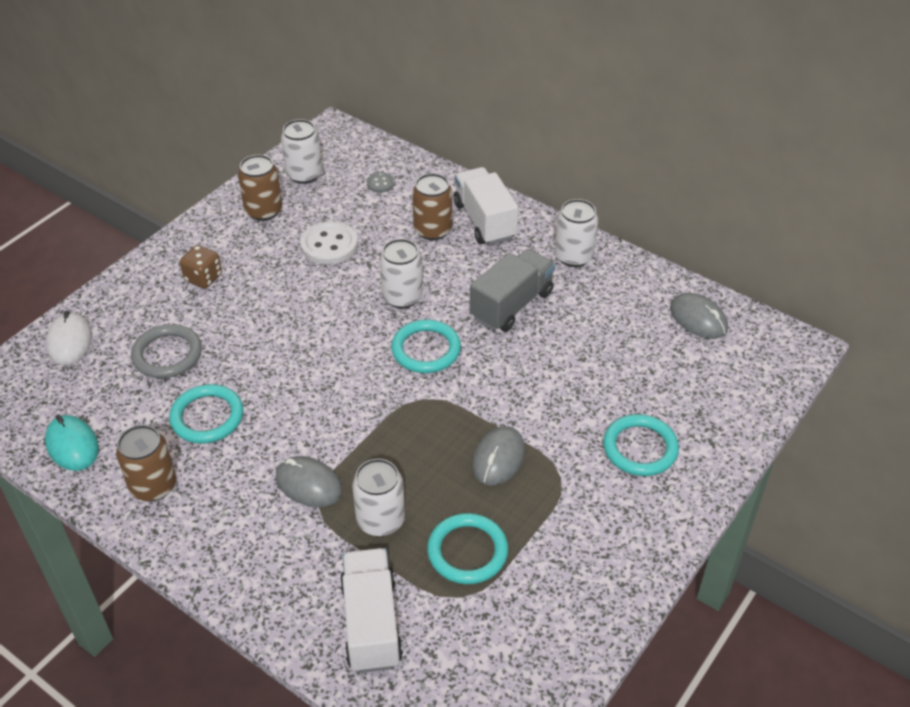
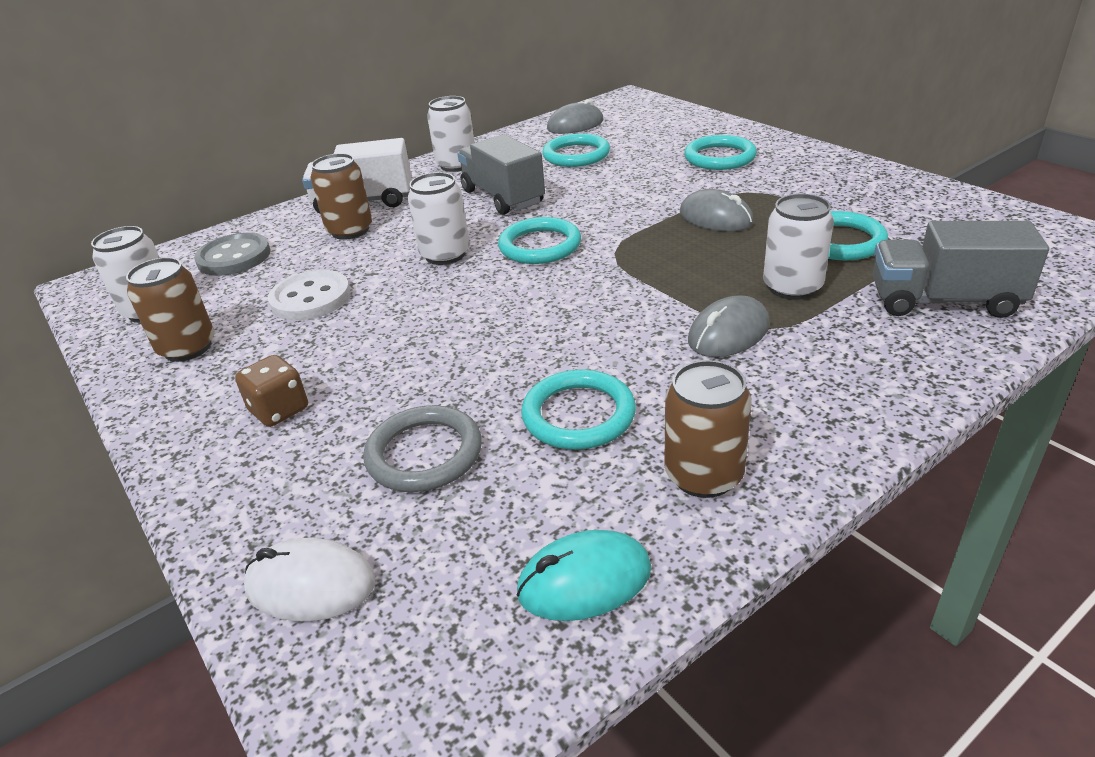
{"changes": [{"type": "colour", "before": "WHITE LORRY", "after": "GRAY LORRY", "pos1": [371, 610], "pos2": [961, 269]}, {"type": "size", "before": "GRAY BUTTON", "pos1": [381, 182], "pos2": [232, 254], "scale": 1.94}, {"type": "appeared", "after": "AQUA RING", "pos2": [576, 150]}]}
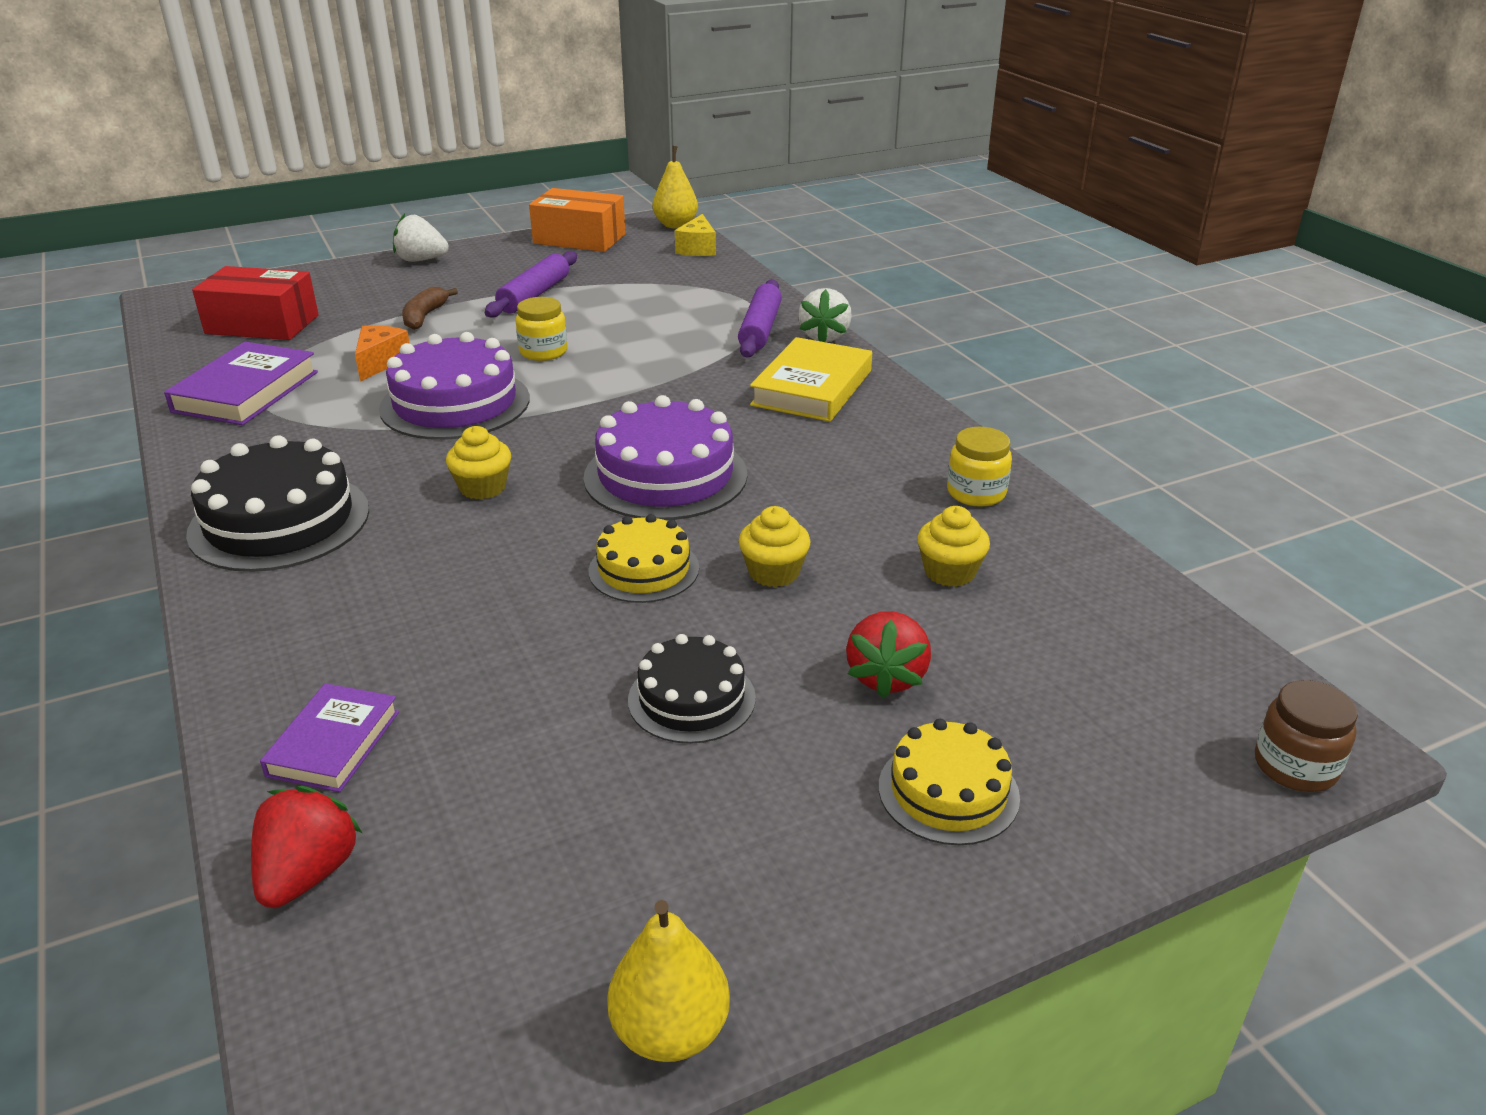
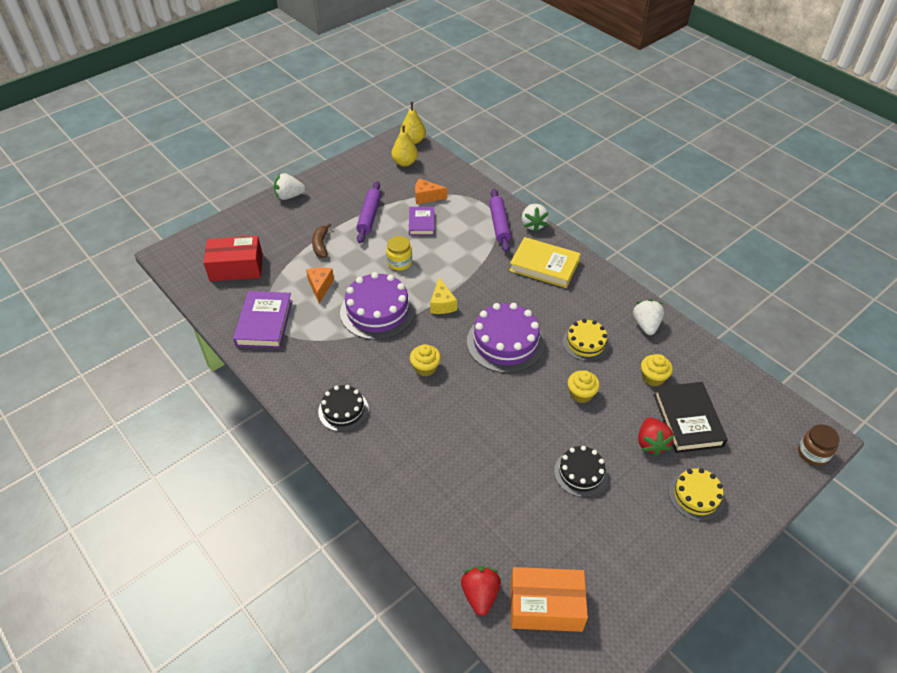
{"changes": [{"type": "size", "before": "JET-BLACK GATEAU", "pos1": [277, 503], "pos2": [343, 408], "scale": 0.6}, {"type": "relocated", "before": "PURPLE BOOK", "pos1": [329, 737], "pos2": [421, 221]}, {"type": "relocated", "before": "ORANGE PARCEL", "pos1": [577, 220], "pos2": [549, 599]}, {"type": "relocated", "before": "YELLOW GATEAU", "pos1": [643, 558], "pos2": [586, 340]}, {"type": "relocated", "before": "YELLOW PEAR", "pos1": [668, 981], "pos2": [405, 145]}, {"type": "relocated", "before": "YELLOW CHEESE WEDGE", "pos1": [695, 235], "pos2": [443, 296]}, {"type": "spun", "before": "YELLOW BOOK", "pos1": [811, 379], "pos2": [545, 262], "turn": -75}, {"type": "exchanged", "before": "YELLOW PRESERVE JAR", "after": "WHITE BERRY", "pos1": [979, 467], "pos2": [648, 317]}, {"type": "appeared", "after": "ORANGE CHEESE WEDGE", "pos2": [431, 191]}, {"type": "appeared", "after": "JET-BLACK BOOK", "pos2": [691, 417]}]}
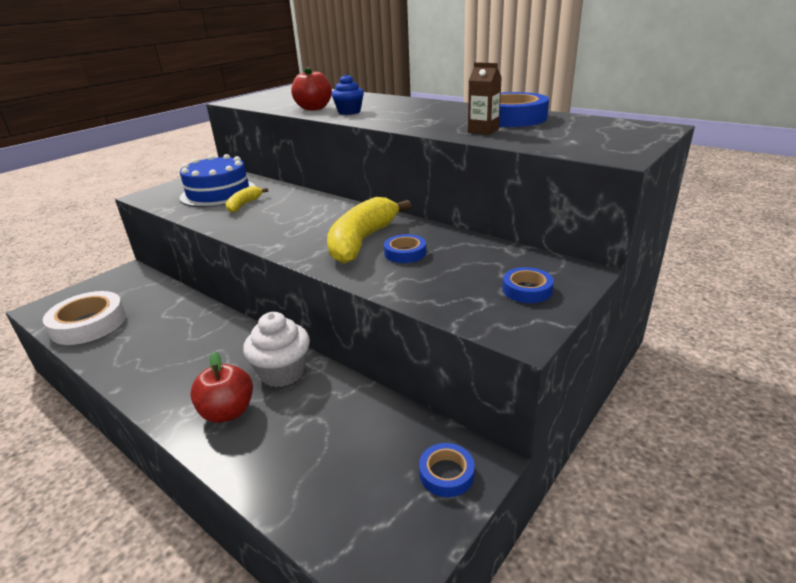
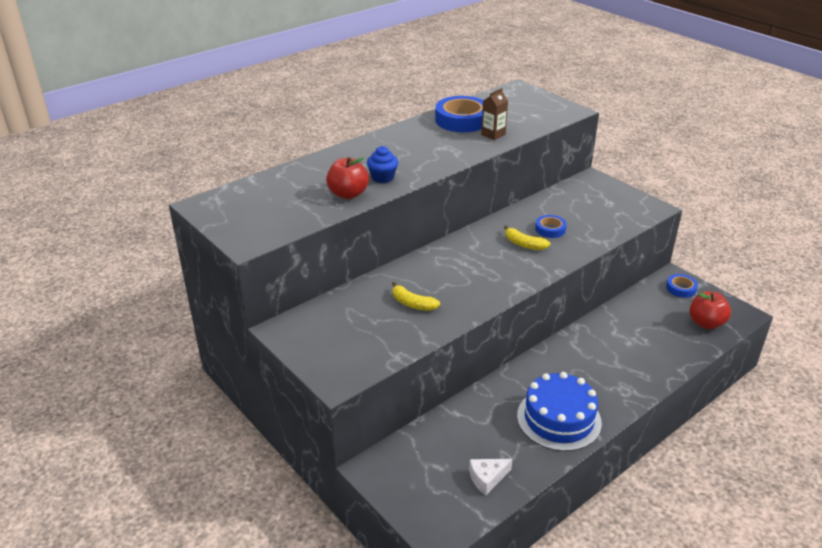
{"changes": [{"type": "exchanged", "before": "WHITE TAPE", "after": "WHITE CHEESE WEDGE", "pos1": [84, 318], "pos2": [491, 477]}, {"type": "relocated", "before": "BLUE GATEAU", "pos1": [218, 180], "pos2": [559, 411]}, {"type": "relocated", "before": "SCARLET APPLE", "pos1": [221, 387], "pos2": [710, 310]}, {"type": "missing", "before": "WHITE CUPCAKE", "pos1": [276, 349]}, {"type": "size", "before": "YELLOW TOY BANANA", "pos1": [369, 230], "pos2": [527, 237], "scale": 0.51}, {"type": "missing", "before": "BLUE TAPE", "pos1": [528, 285]}]}
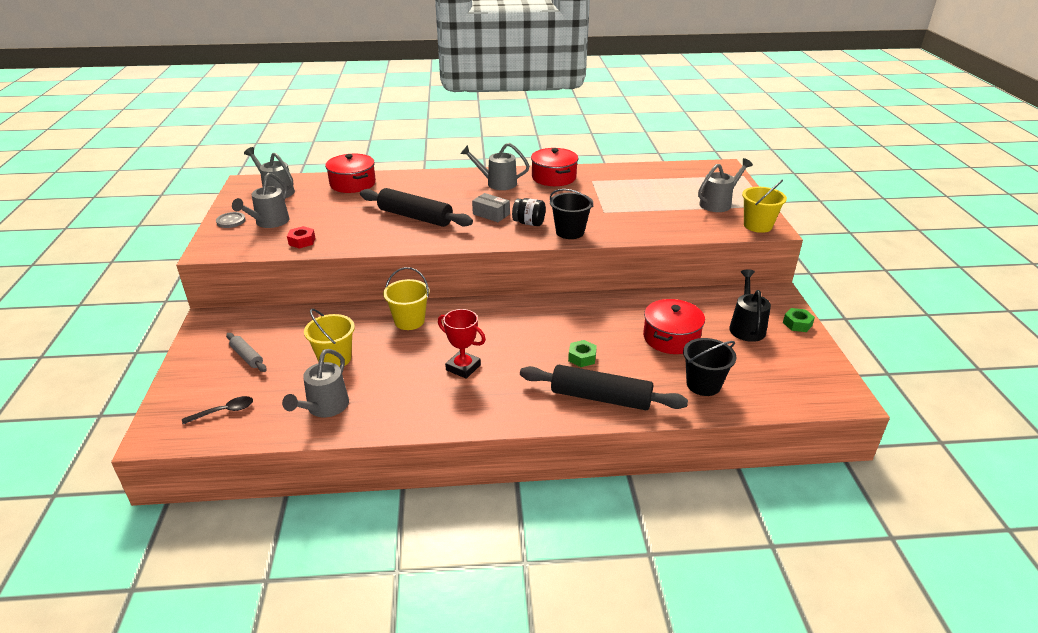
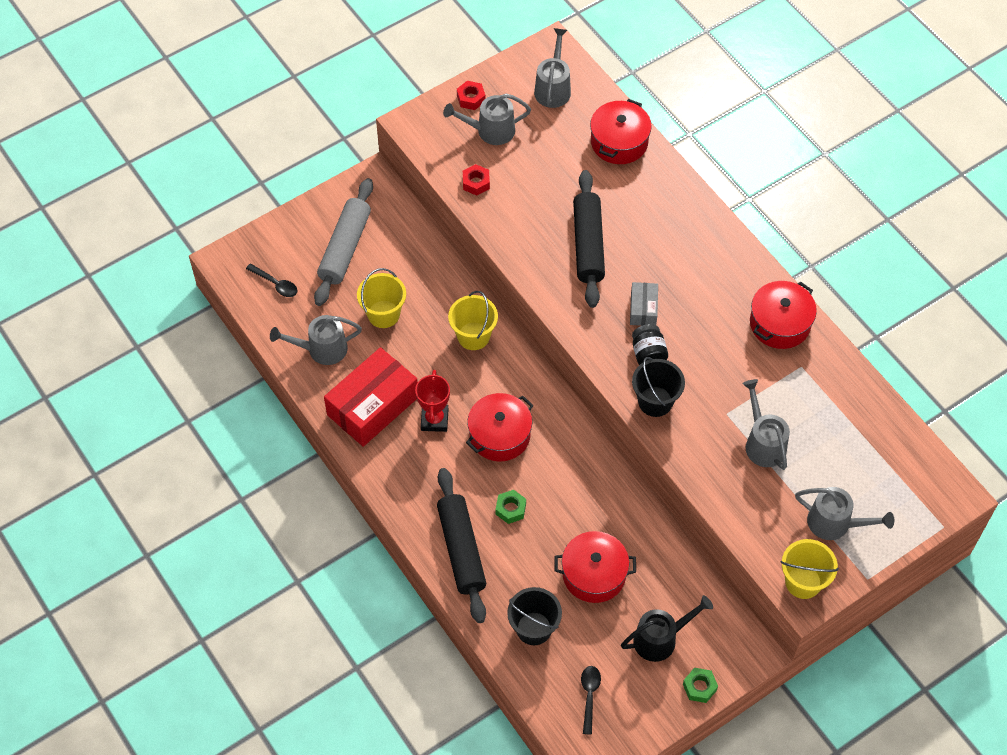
{"changes": [{"type": "exchanged", "before": "GRAY BUTTON", "after": "SCARLET HEX NUT", "pos1": [231, 220], "pos2": [471, 95]}, {"type": "size", "before": "GRAY PASTRY ROLLER", "pos1": [246, 352], "pos2": [343, 242], "scale": 1.95}, {"type": "relocated", "before": "GRAY SPRINKLING CAN", "pos1": [495, 166], "pos2": [766, 424]}, {"type": "appeared", "after": "SCARLET PARCEL", "pos2": [371, 397]}, {"type": "appeared", "after": "SCARLET POT", "pos2": [500, 427]}, {"type": "appeared", "after": "JET-BLACK TABLESPOON", "pos2": [591, 700]}]}
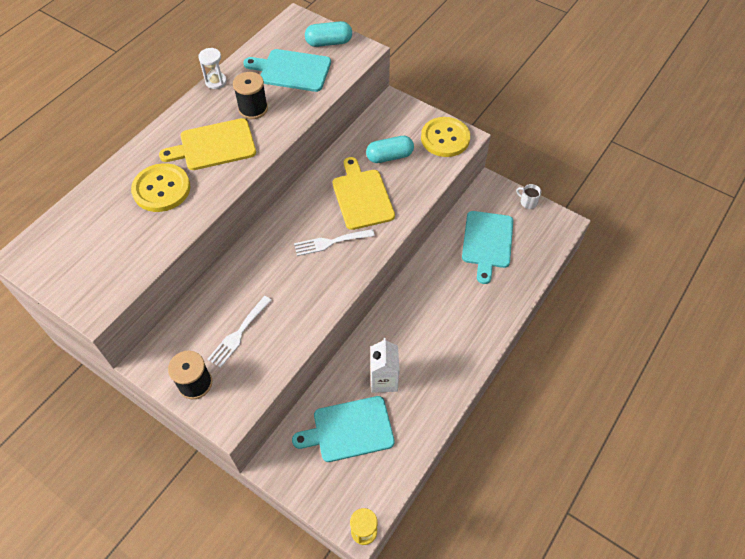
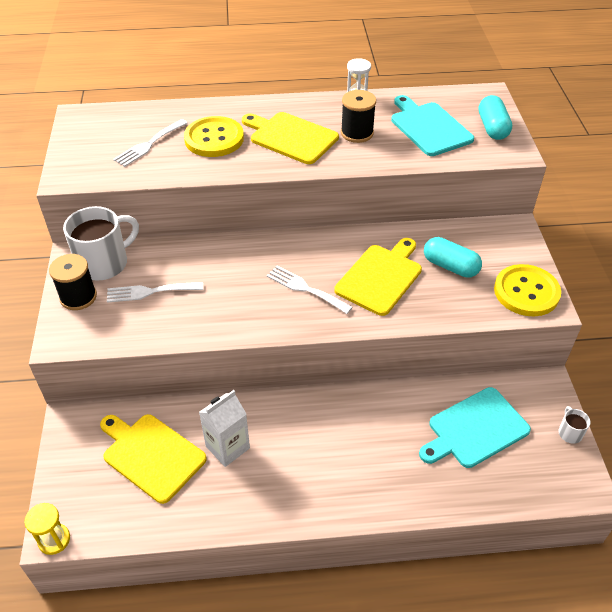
{"changes": [{"type": "colour", "before": "AQUA BREAD BOARD", "after": "YELLOW BREAD BOARD", "pos1": [343, 429], "pos2": [153, 459]}, {"type": "spun", "before": "AQUA PILL", "pos1": [328, 34], "pos2": [495, 117], "turn": 45}, {"type": "appeared", "after": "WHITE TEA MUG", "pos2": [101, 243]}, {"type": "appeared", "after": "WHITE DINNER FORK", "pos2": [150, 143]}]}
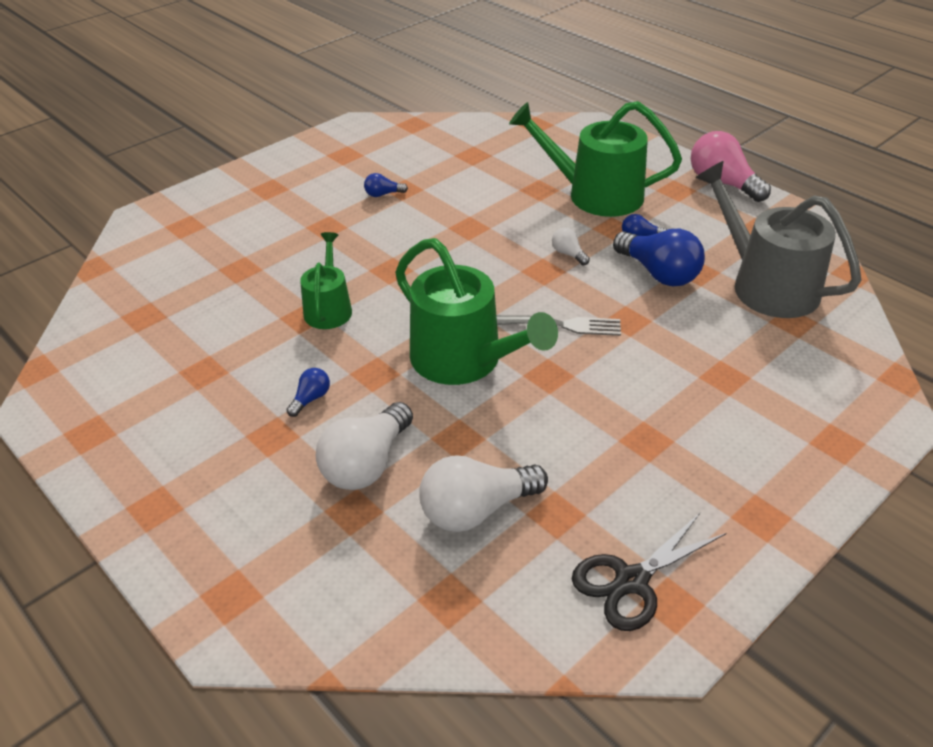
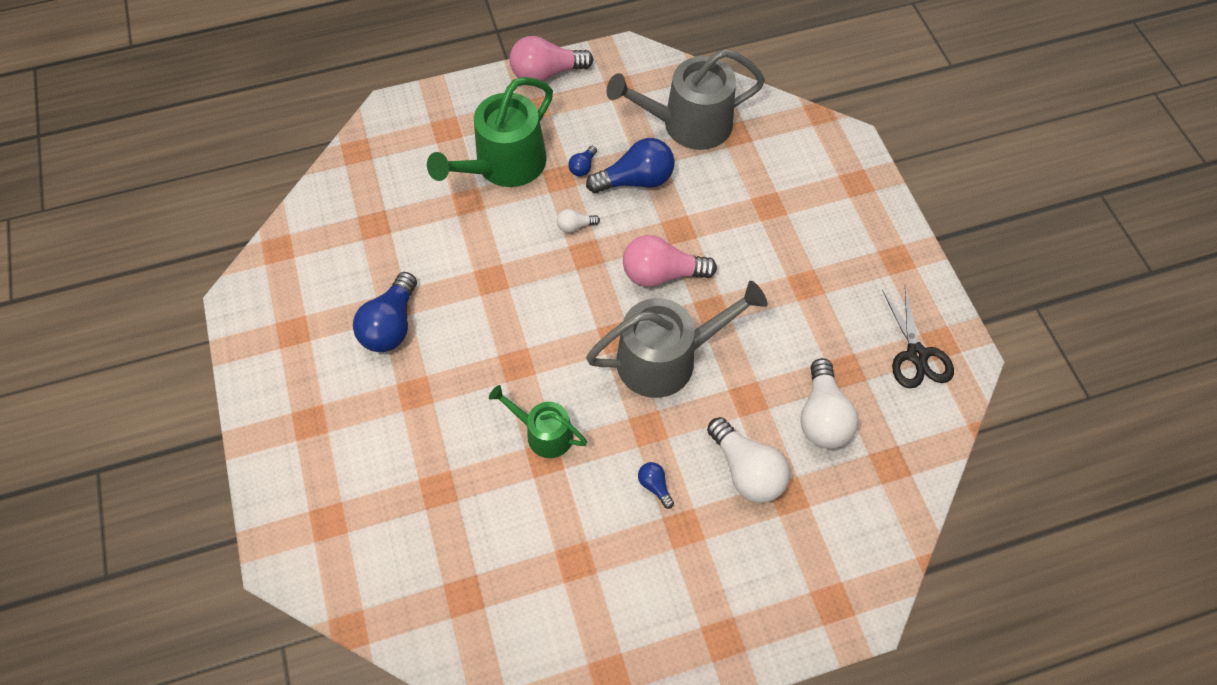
{"changes": [{"type": "size", "before": "BLUE LIGHTBULB", "pos1": [386, 185], "pos2": [385, 312], "scale": 2.11}, {"type": "colour", "before": "GREEN SPRINKLING CAN", "after": "GRAY SPRINKLING CAN", "pos1": [476, 311], "pos2": [677, 339]}, {"type": "exchanged", "before": "GRAY DINNER FORK", "after": "ROSY LIGHTBULB", "pos1": [558, 325], "pos2": [670, 261]}]}
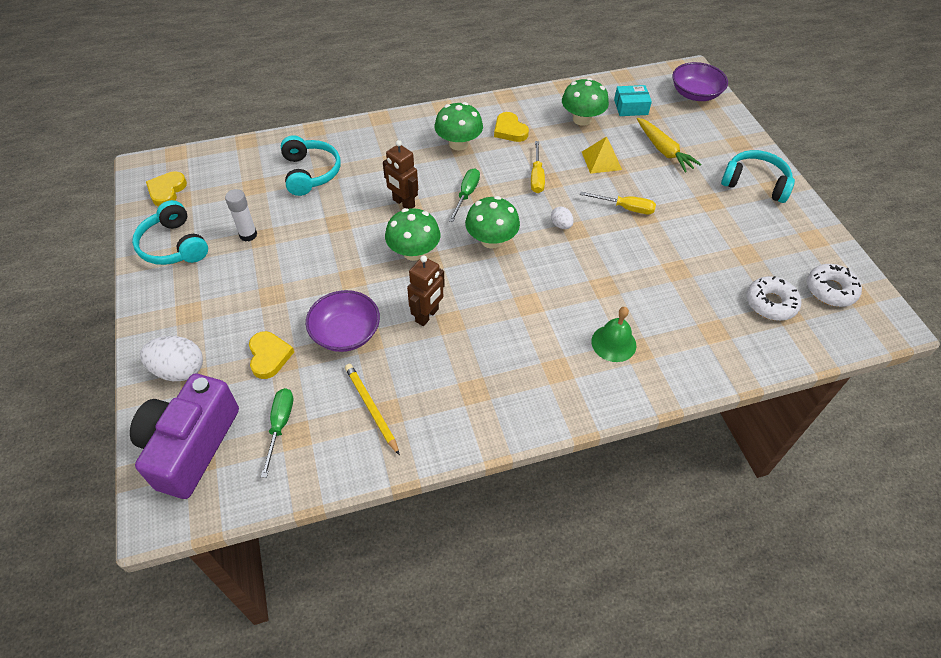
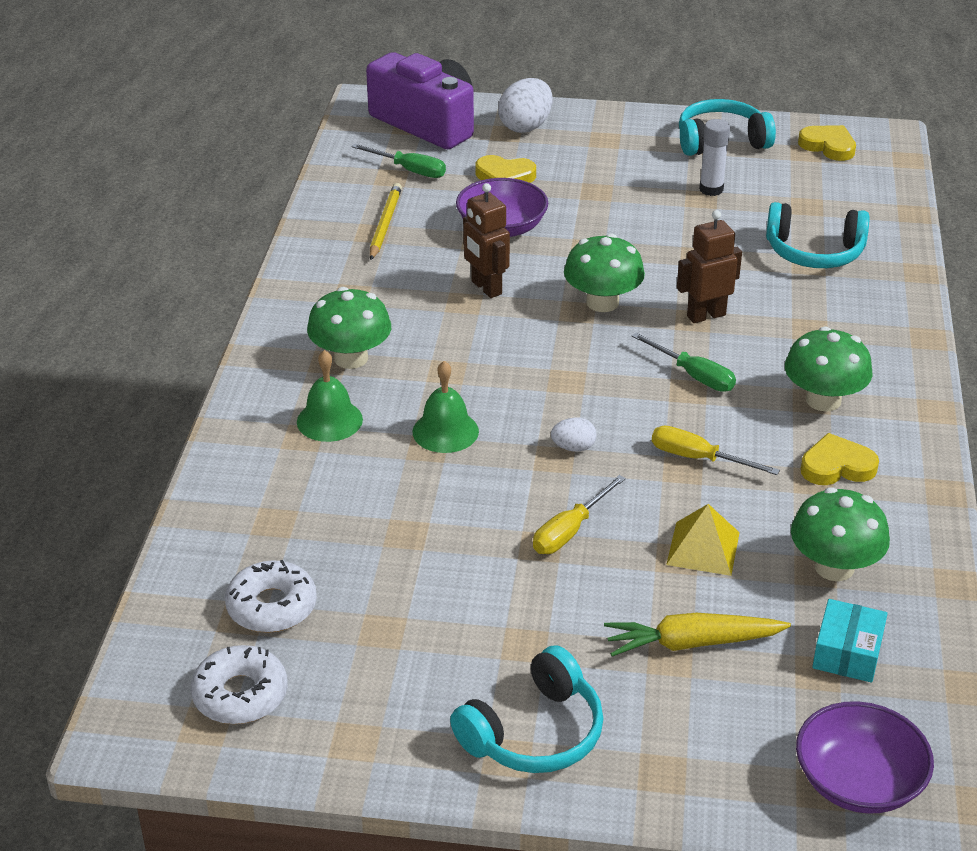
{"changes": [{"type": "spun", "before": "YELLOW WOODEN PENCIL", "pos1": [372, 409], "pos2": [386, 221], "turn": -75}, {"type": "relocated", "before": "GREEN MUSHROOM", "pos1": [492, 222], "pos2": [349, 328]}, {"type": "appeared", "after": "GREEN HAND BELL", "pos2": [445, 407]}]}
